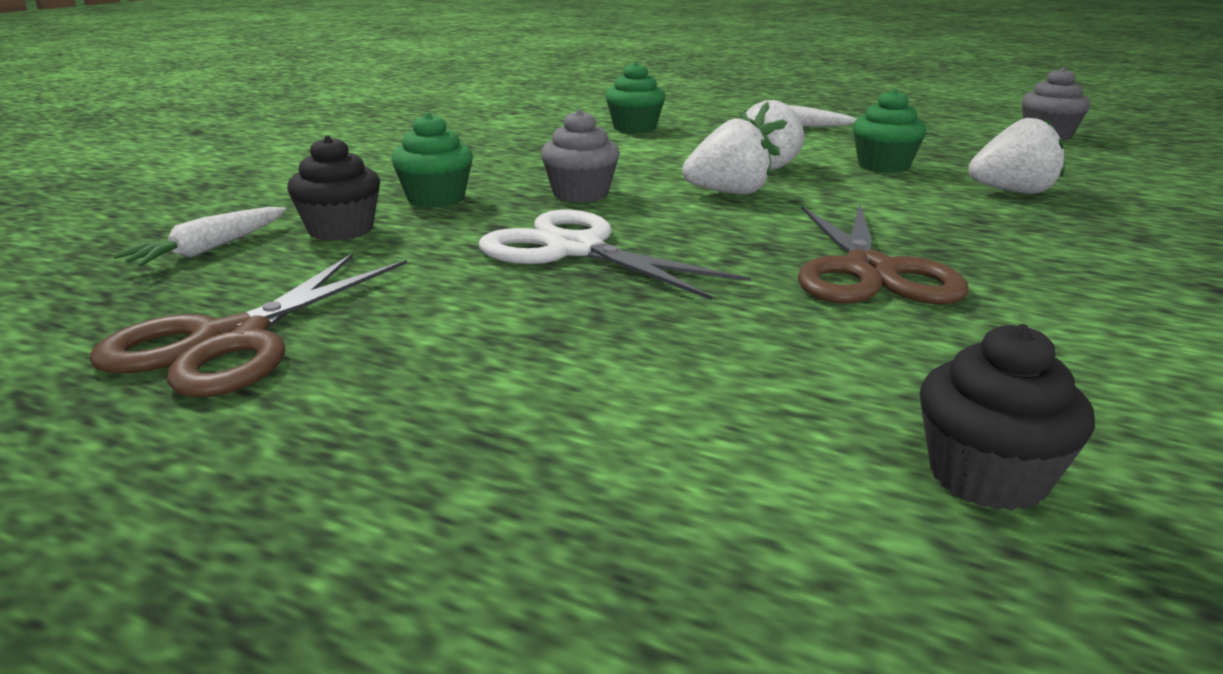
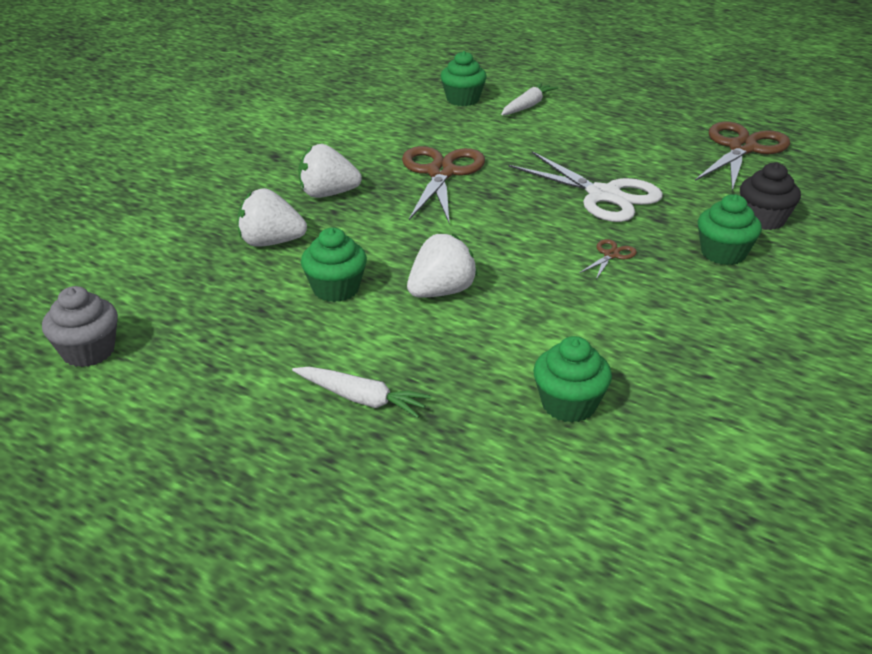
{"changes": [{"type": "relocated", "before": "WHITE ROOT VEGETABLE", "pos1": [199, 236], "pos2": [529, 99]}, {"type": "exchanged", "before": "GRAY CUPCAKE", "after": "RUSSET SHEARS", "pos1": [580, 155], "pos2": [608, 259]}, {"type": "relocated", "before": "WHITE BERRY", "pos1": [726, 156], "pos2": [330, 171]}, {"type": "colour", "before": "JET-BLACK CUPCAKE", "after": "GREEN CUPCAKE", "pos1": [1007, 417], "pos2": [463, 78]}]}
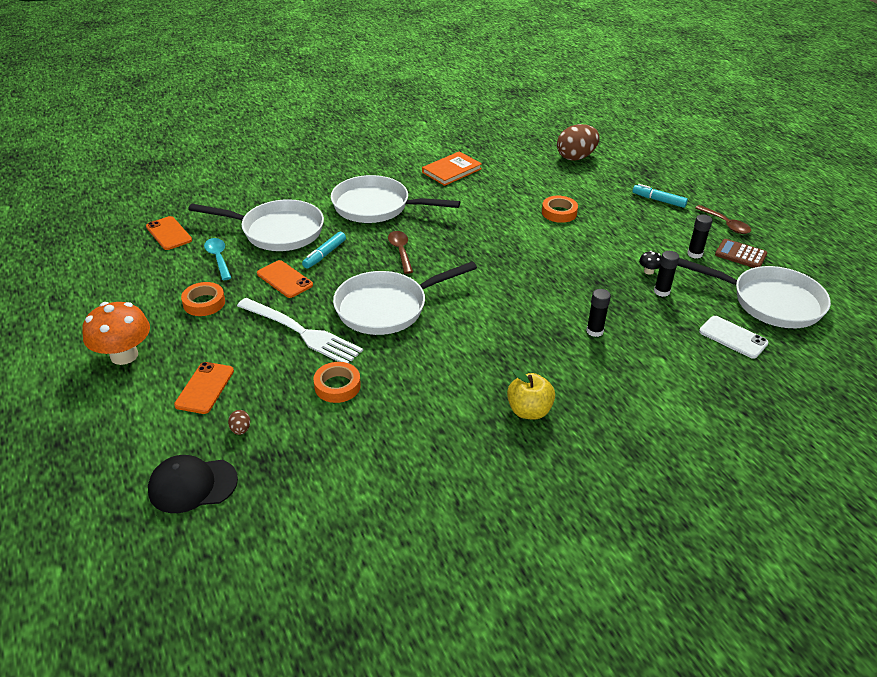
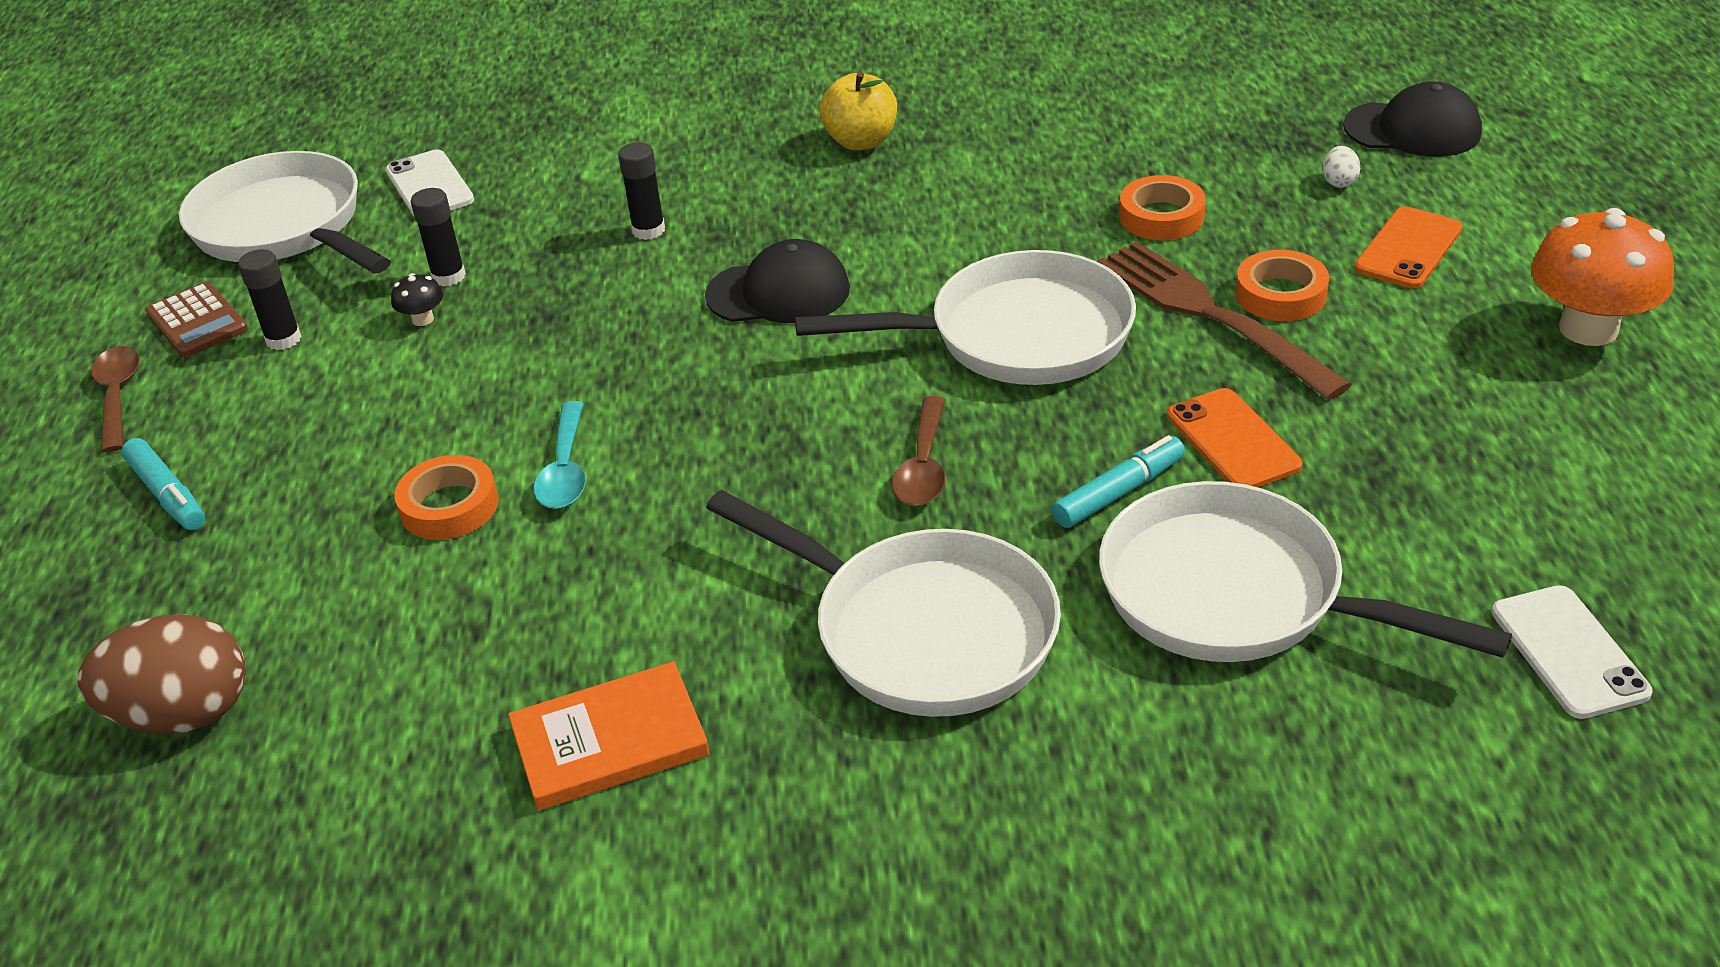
{"changes": [{"type": "colour", "before": "ORANGE PHONE", "after": "WHITE PHONE", "pos1": [169, 233], "pos2": [1572, 652]}, {"type": "relocated", "before": "ORANGE TAPE", "pos1": [203, 299], "pos2": [1282, 285]}, {"type": "relocated", "before": "AQUA TABLESPOON", "pos1": [217, 259], "pos2": [560, 455]}, {"type": "colour", "before": "RUSSET EGG SHAPE", "after": "WHITE EGG SHAPE", "pos1": [239, 422], "pos2": [1341, 167]}, {"type": "colour", "before": "WHITE DINNER FORK", "after": "RUSSET DINNER FORK", "pos1": [300, 330], "pos2": [1224, 320]}, {"type": "appeared", "after": "JET-BLACK BASEBALL CAP", "pos2": [777, 281]}]}
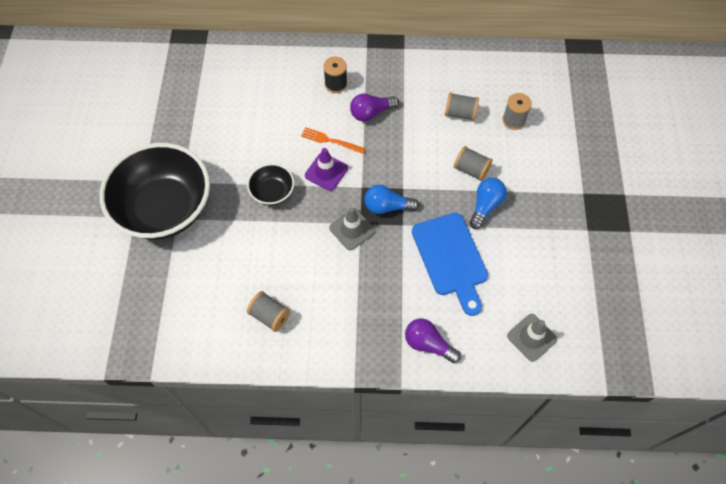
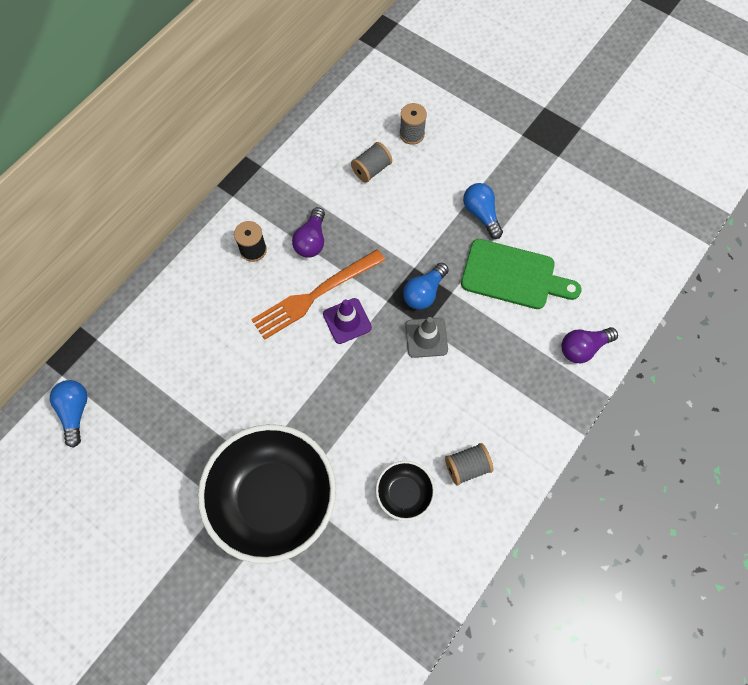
{"changes": [{"type": "relocated", "before": "JET-BLACK BOWL", "pos1": [270, 184], "pos2": [405, 491]}, {"type": "size", "before": "ORANGE DINNER FORK", "pos1": [333, 140], "pos2": [318, 294], "scale": 1.89}, {"type": "colour", "before": "BLUE BREAD BOARD", "after": "GREEN BREAD BOARD", "pos1": [450, 264], "pos2": [521, 274]}, {"type": "missing", "before": "GRAY REEL OF THREAD", "pos1": [473, 163]}, {"type": "missing", "before": "GRAY TRAFFIC CONE", "pos1": [532, 338]}, {"type": "appeared", "after": "BLUE LIGHTBULB", "pos2": [69, 414]}]}
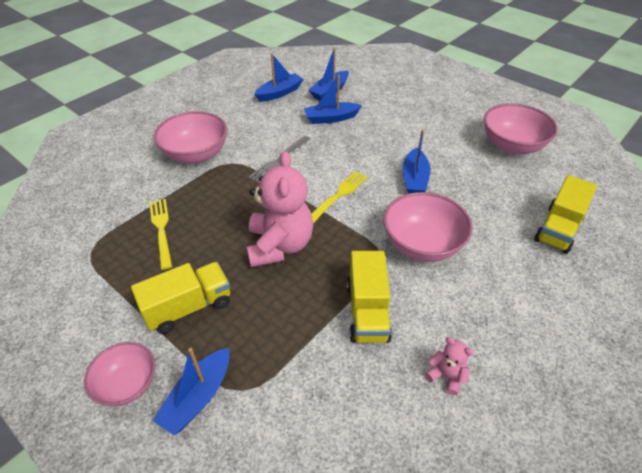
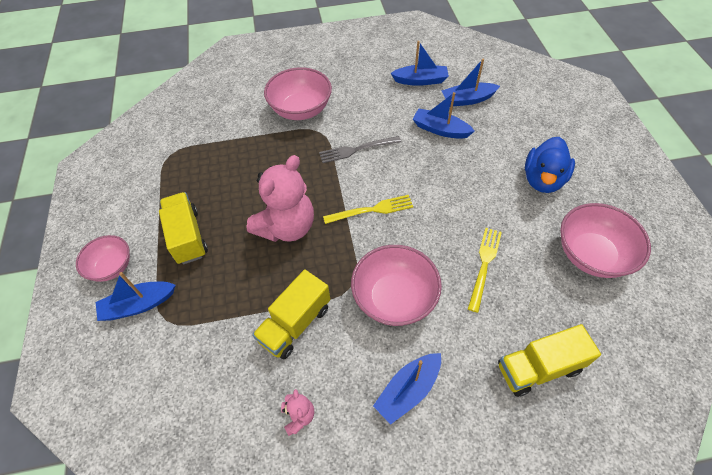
{"changes": [{"type": "spun", "before": "YELLOW LORRY", "pos1": [180, 298], "pos2": [183, 228], "turn": -120}, {"type": "relocated", "before": "YELLOW DINNER FORK", "pos1": [160, 234], "pos2": [485, 270]}, {"type": "relocated", "before": "BLUE SAILBOAT", "pos1": [417, 162], "pos2": [407, 388]}, {"type": "appeared", "after": "BLUE TOY DUCK", "pos2": [550, 165]}]}
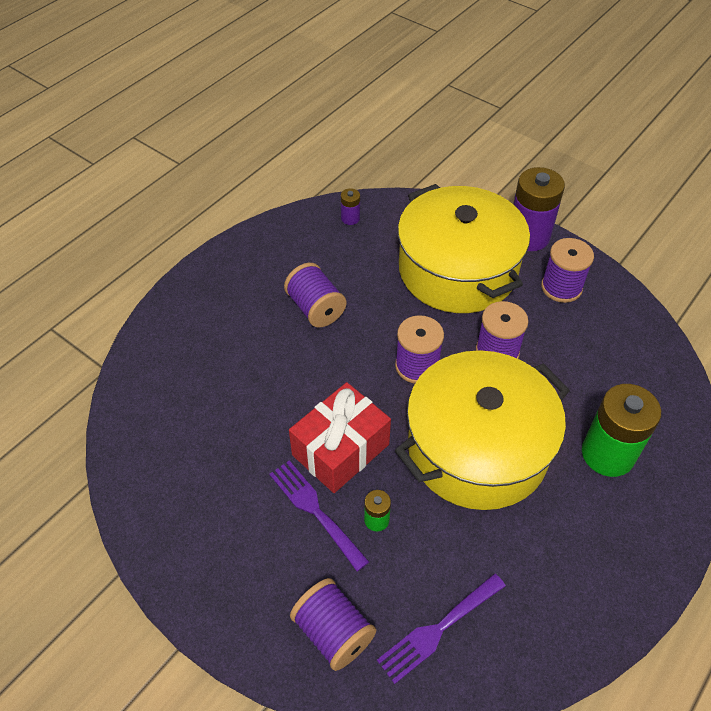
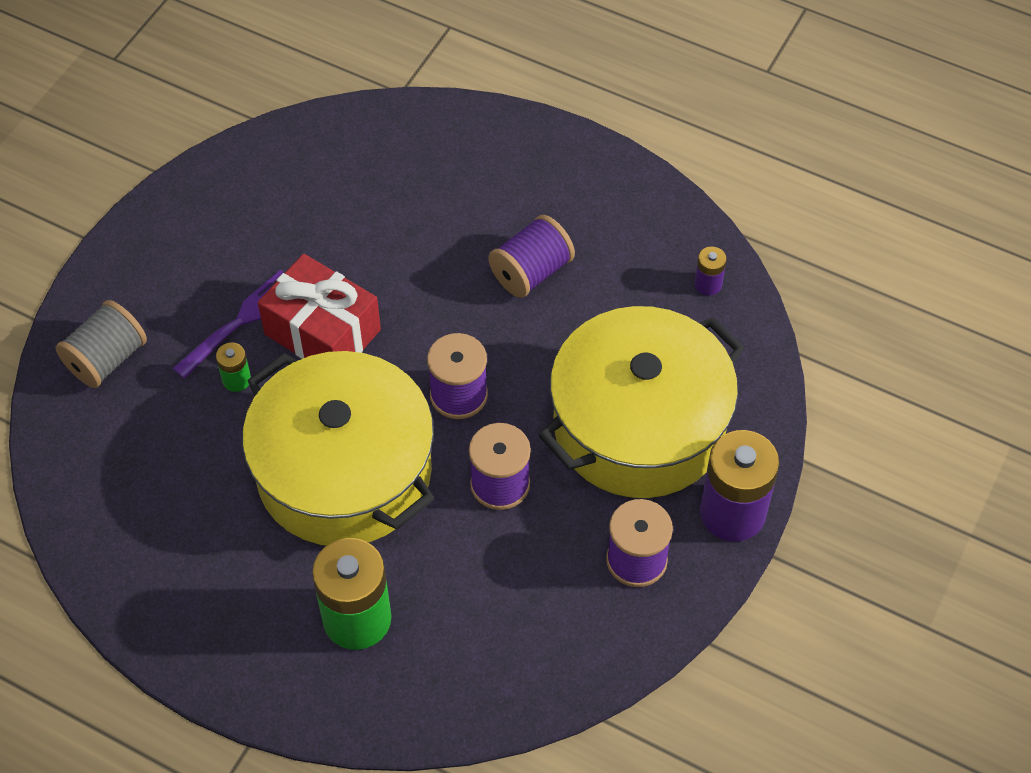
{"changes": [{"type": "colour", "before": "PURPLE REEL OF THREAD", "after": "GRAY REEL OF THREAD", "pos1": [333, 624], "pos2": [101, 344]}, {"type": "missing", "before": "PURPLE DINNER FORK", "pos1": [441, 628]}]}
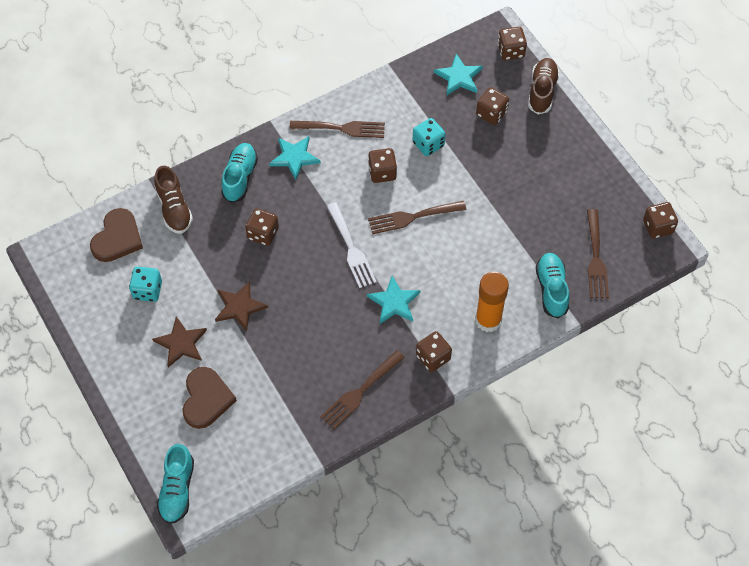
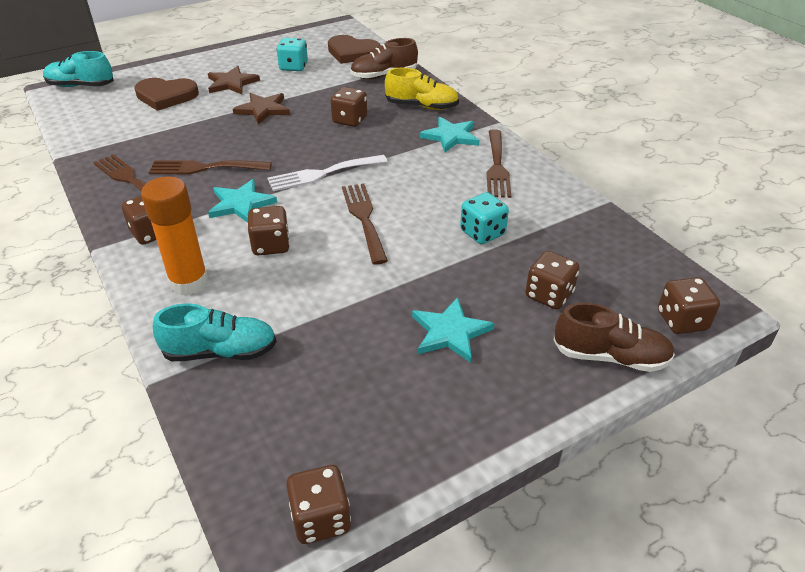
{"changes": [{"type": "colour", "before": "AQUA SNEAKER", "after": "YELLOW SNEAKER", "pos1": [239, 173], "pos2": [422, 89]}, {"type": "relocated", "before": "RUSSET DICE", "pos1": [382, 165], "pos2": [269, 230]}, {"type": "relocated", "before": "AQUA STAR", "pos1": [458, 74], "pos2": [453, 330]}, {"type": "relocated", "before": "RUSSET DINNER FORK", "pos1": [598, 253], "pos2": [210, 167]}]}
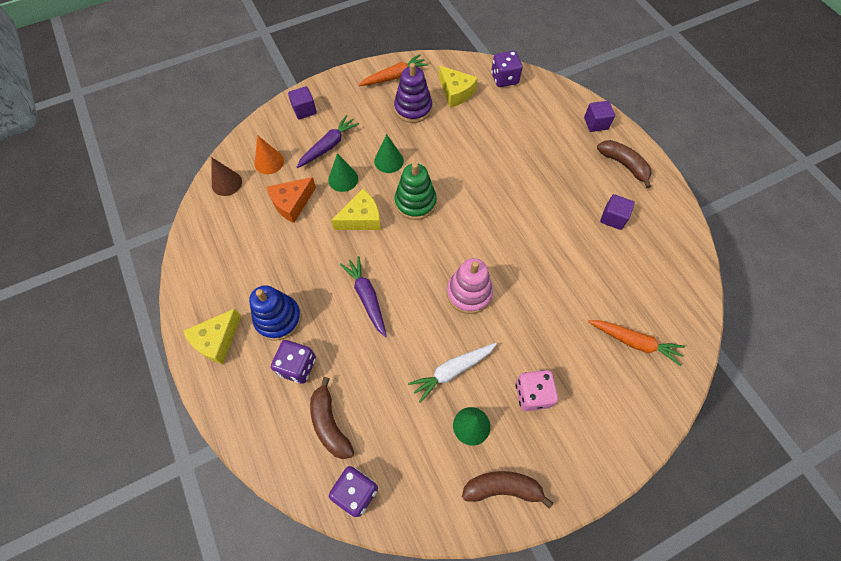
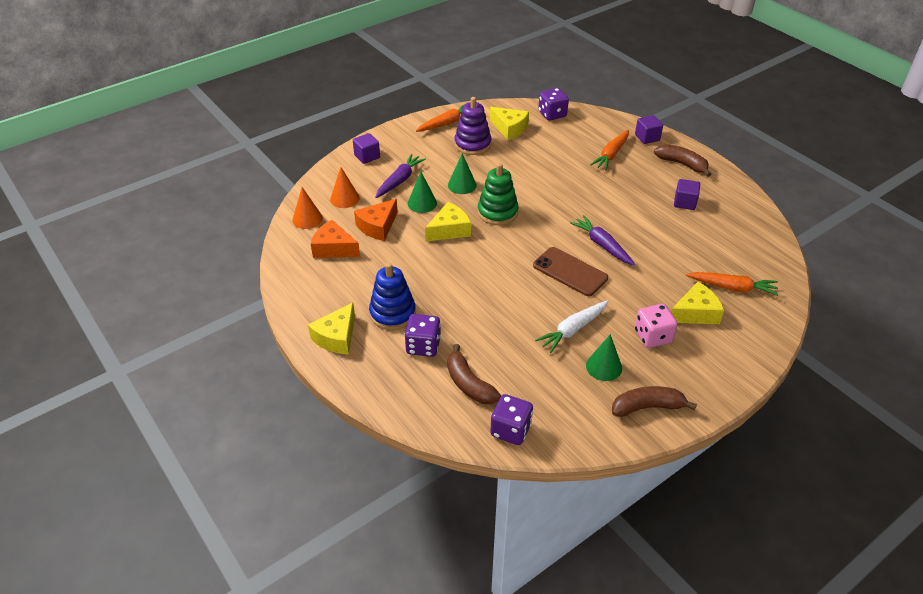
{"changes": [{"type": "colour", "before": "RUSSET CONE", "after": "ORANGE CONE", "pos1": [227, 177], "pos2": [307, 208]}, {"type": "relocated", "before": "PURPLE ROOT VEGETABLE", "pos1": [363, 296], "pos2": [602, 240]}, {"type": "exchanged", "before": "ROSY STACKING TOY", "after": "RUSSET PHONE", "pos1": [470, 286], "pos2": [570, 271]}, {"type": "appeared", "after": "ORANGE CHEESE WEDGE", "pos2": [335, 239]}, {"type": "appeared", "after": "ORANGE ROOT VEGETABLE", "pos2": [609, 150]}, {"type": "appeared", "after": "YELLOW CHEESE WEDGE", "pos2": [697, 303]}]}
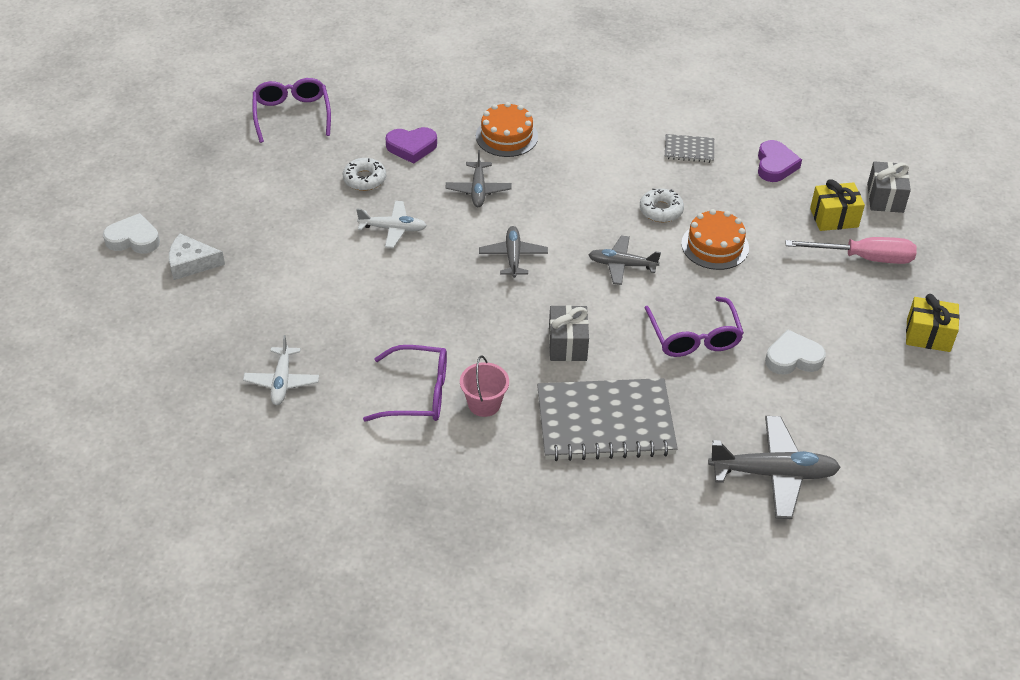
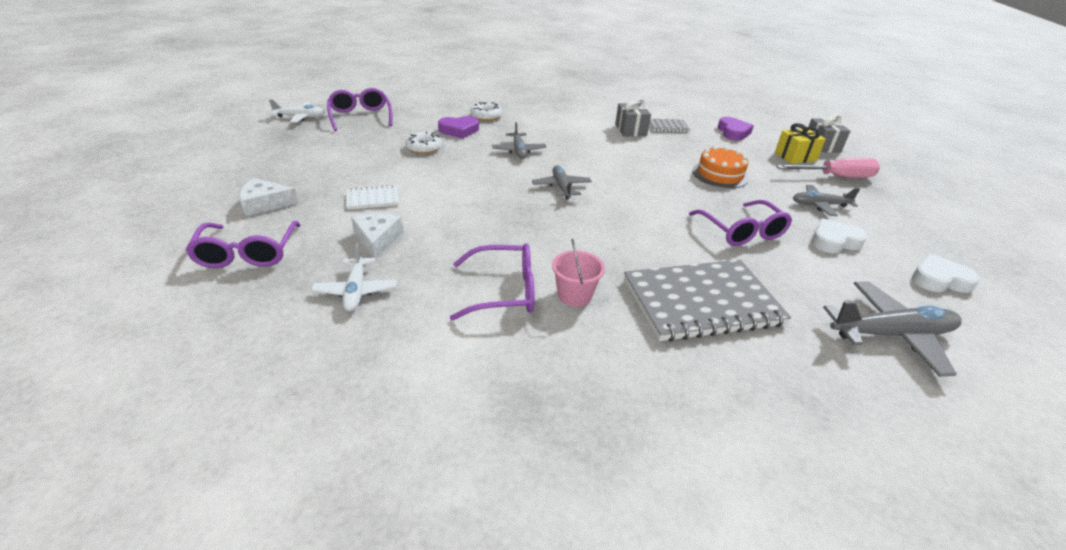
{"changes": [{"type": "relocated", "before": "WHITE HEART SHAPE", "pos1": [131, 233], "pos2": [946, 273]}, {"type": "relocated", "before": "WHITE TOY PLANE", "pos1": [391, 224], "pos2": [297, 111]}, {"type": "missing", "before": "ORANGE GATEAU", "pos1": [507, 129]}, {"type": "relocated", "before": "GRAY PRESENT", "pos1": [569, 333], "pos2": [633, 117]}, {"type": "relocated", "before": "GRAY TOY PLANE", "pos1": [624, 260], "pos2": [826, 200]}, {"type": "relocated", "before": "WHITE DONUT", "pos1": [662, 205], "pos2": [486, 111]}, {"type": "missing", "before": "YELLOW PRESENT", "pos1": [933, 323]}, {"type": "appeared", "after": "PURPLE EYEGLASSES", "pos2": [243, 244]}, {"type": "appeared", "after": "WHITE EXERCISE BOOK", "pos2": [372, 197]}, {"type": "appeared", "after": "WHITE CHEESE WEDGE", "pos2": [377, 236]}]}
